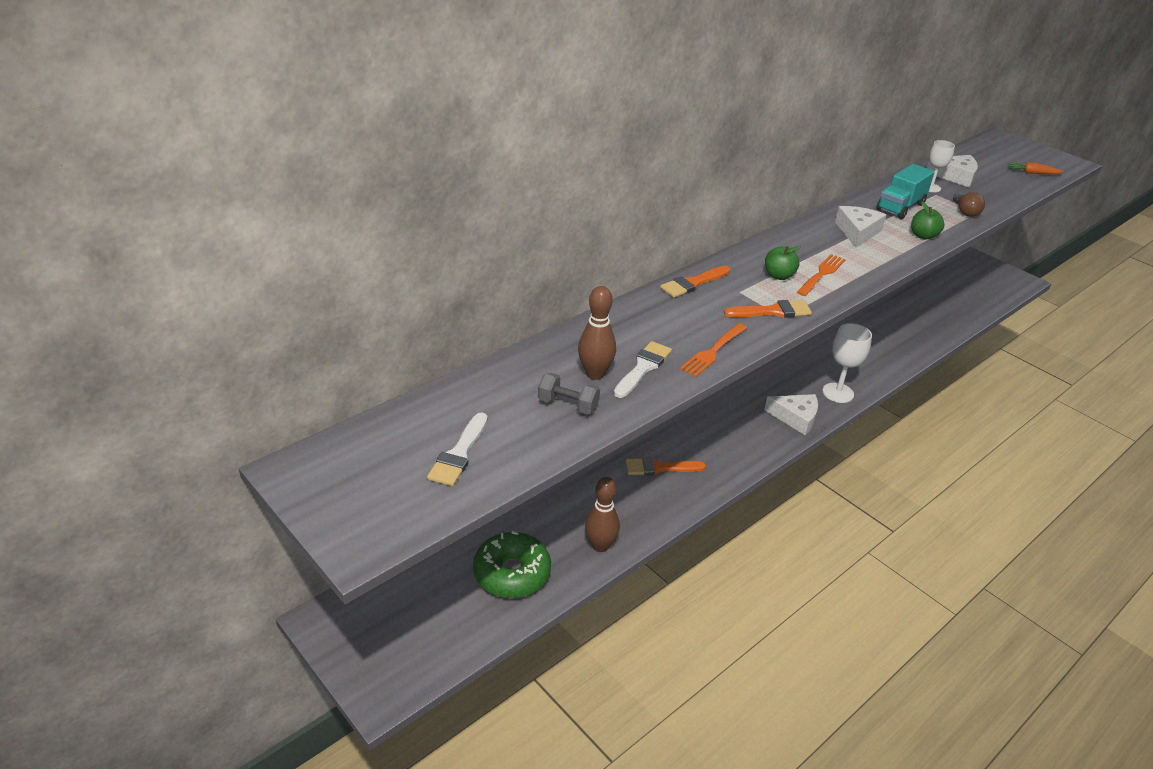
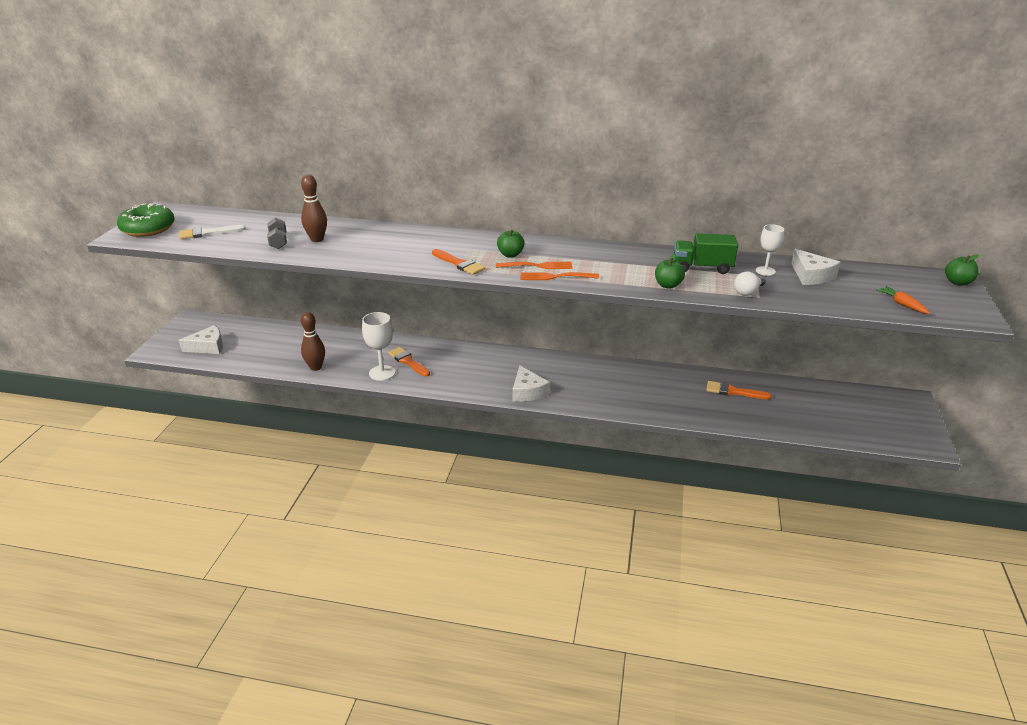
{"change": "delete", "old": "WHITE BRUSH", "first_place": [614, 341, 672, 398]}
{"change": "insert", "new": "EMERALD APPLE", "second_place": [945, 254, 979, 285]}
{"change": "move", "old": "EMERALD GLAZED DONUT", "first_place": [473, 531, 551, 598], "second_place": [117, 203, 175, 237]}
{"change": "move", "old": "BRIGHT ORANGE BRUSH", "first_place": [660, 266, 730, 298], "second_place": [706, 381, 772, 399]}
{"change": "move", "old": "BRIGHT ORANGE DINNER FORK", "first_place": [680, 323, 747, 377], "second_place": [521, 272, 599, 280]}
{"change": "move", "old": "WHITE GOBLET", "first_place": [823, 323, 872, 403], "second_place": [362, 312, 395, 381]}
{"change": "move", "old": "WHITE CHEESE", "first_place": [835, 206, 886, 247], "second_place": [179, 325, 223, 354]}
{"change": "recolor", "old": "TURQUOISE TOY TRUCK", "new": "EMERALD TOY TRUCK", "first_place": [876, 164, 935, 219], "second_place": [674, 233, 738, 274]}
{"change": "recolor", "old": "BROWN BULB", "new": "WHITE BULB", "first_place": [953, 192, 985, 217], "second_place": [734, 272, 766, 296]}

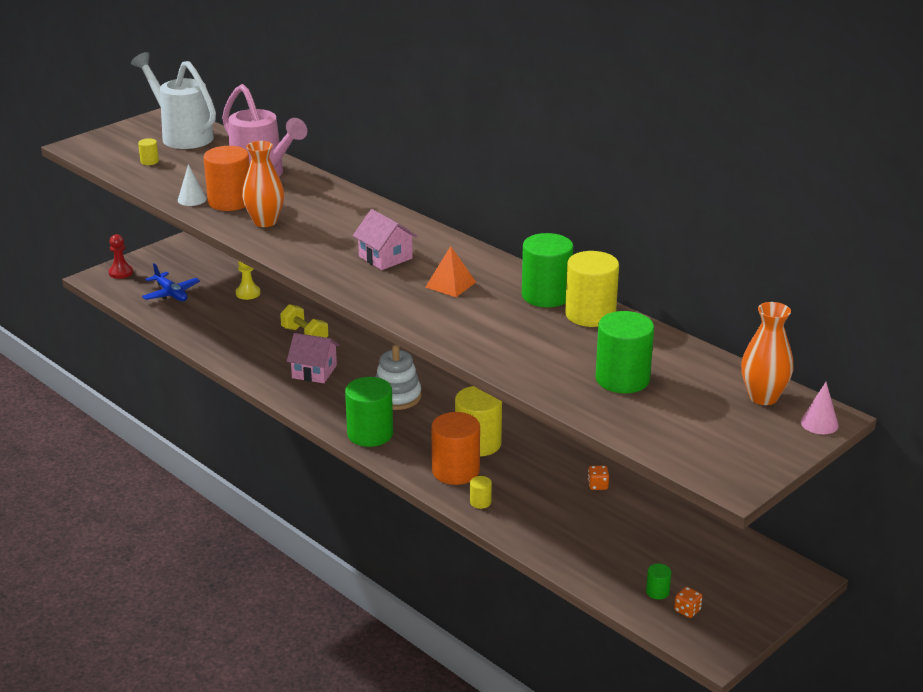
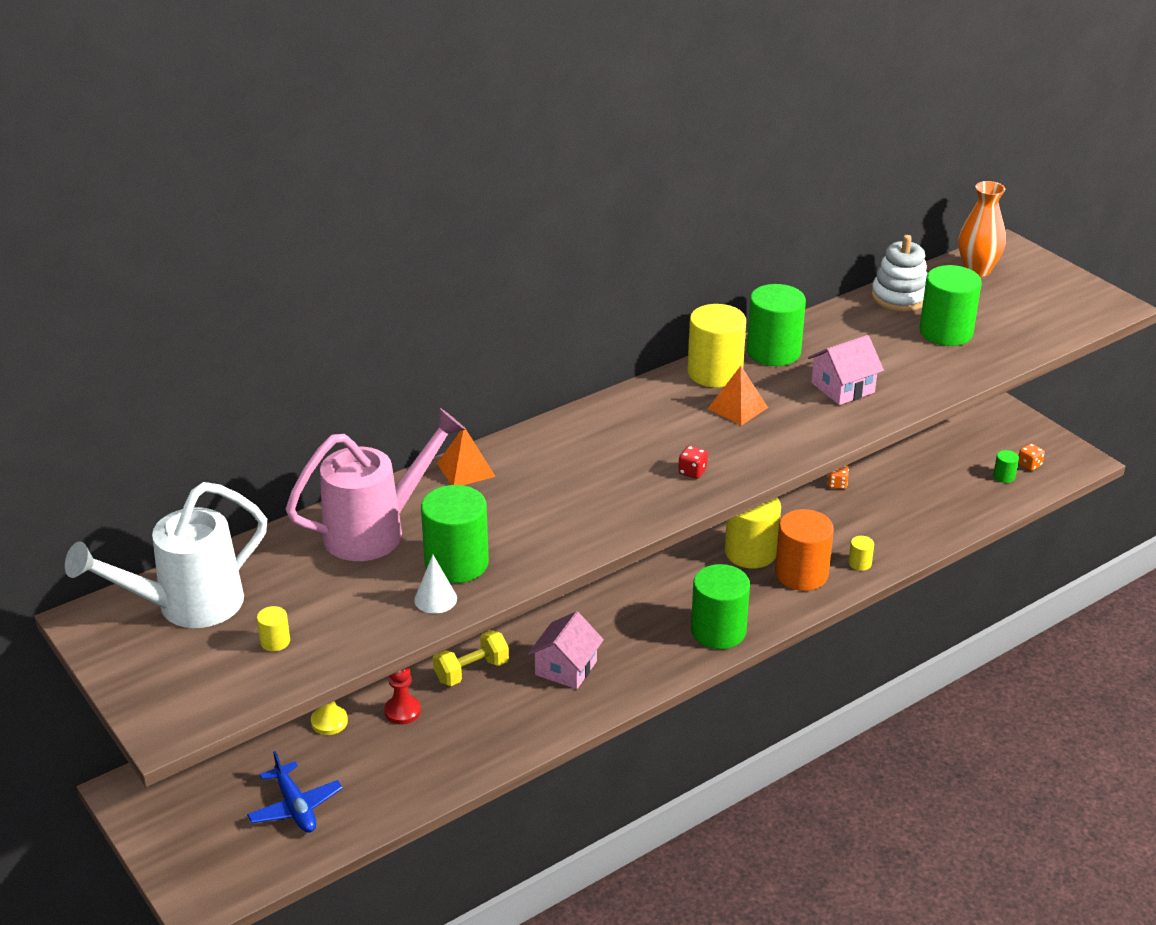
{"change": "delete", "old": "BRIGHT ORANGE VASE", "first_place": [242, 141, 284, 227]}
{"change": "delete", "old": "PINK CONE SHAPE", "first_place": [801, 382, 839, 434]}
{"change": "insert", "new": "BRIGHT ORANGE SOLID PYRAMID", "second_place": [437, 427, 496, 485]}
{"change": "insert", "new": "SCARLET GAME DIE", "second_place": [678, 446, 708, 479]}
{"change": "move", "old": "SCARLET PAWN", "first_place": [109, 234, 133, 279], "second_place": [384, 667, 421, 724]}
{"change": "move", "old": "PINK TOY HOUSE", "first_place": [353, 209, 418, 270], "second_place": [808, 335, 884, 405]}
{"change": "move", "old": "WHITE RING STACKER", "first_place": [375, 345, 421, 410], "second_place": [871, 235, 928, 312]}
{"change": "move", "old": "BRIGHT YELLOW CYLINDER SHAPE", "first_place": [565, 251, 619, 327], "second_place": [688, 304, 746, 388]}
{"change": "recolor", "old": "BRIGHT ORANGE CYLINDER SHAPE", "new": "EMERALD CYLINDER SHAPE", "first_place": [203, 146, 250, 211], "second_place": [421, 485, 489, 583]}
{"change": "rotate", "old": "COBALT AEROPLANE", "first_place": [142, 263, 200, 301], "second_place": [247, 751, 343, 833], "degrees": 90}

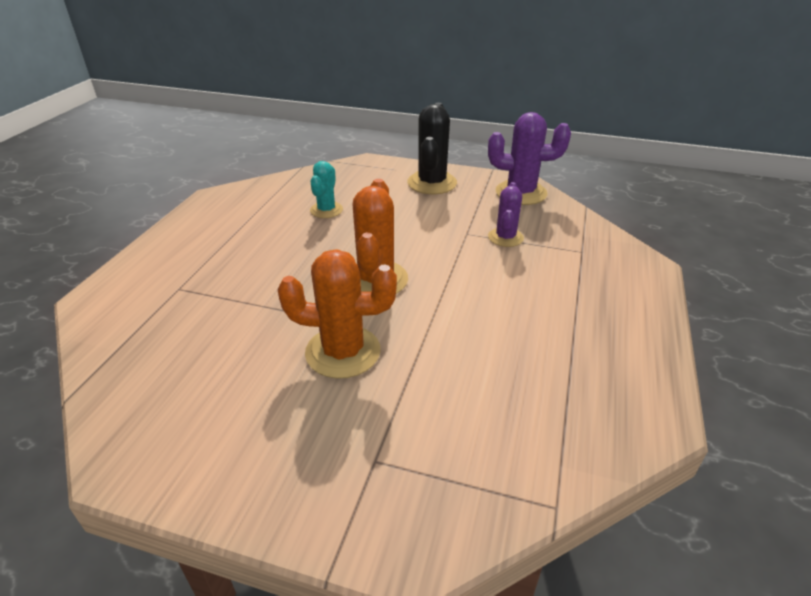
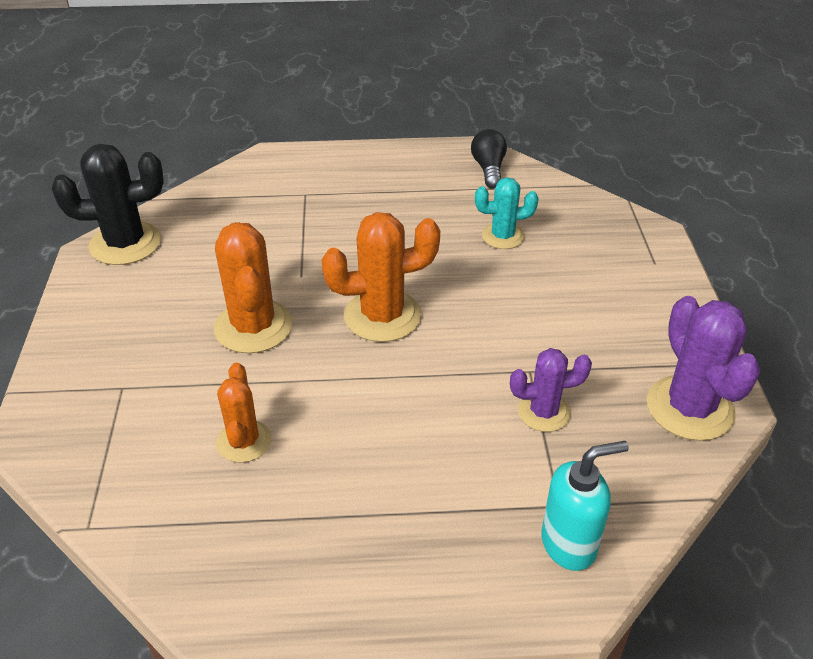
{"change": "insert", "new": "BRIGHT ORANGE PRICKLY PLANT", "second_place": [216, 363, 272, 463]}
{"change": "insert", "new": "EBONY BULB", "second_place": [471, 129, 507, 188]}
{"change": "insert", "new": "TURQUOISE SOAP DISPENSER", "second_place": [541, 441, 629, 571]}
{"change": "move", "old": "EBONY PRICKLY PLANT", "first_place": [407, 103, 457, 194], "second_place": [52, 144, 164, 265]}

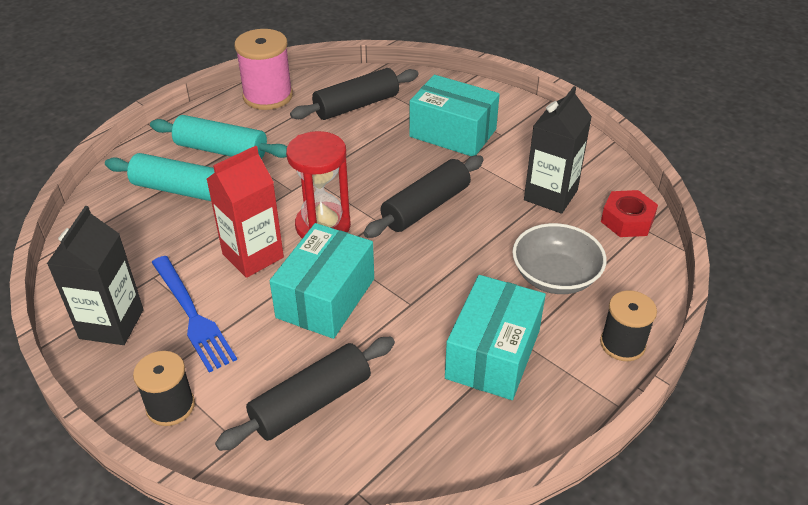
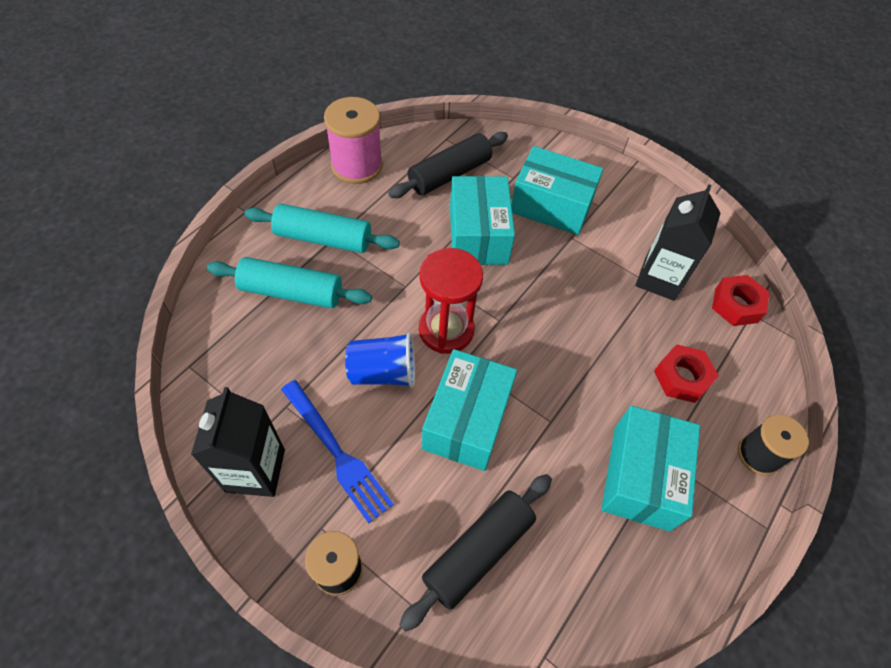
{"change": "delete", "old": "EBONY DOUGH ROLLER", "first_place": [363, 155, 484, 238]}
{"change": "insert", "new": "TURQUOISE PACKAGE", "second_place": [450, 176, 515, 265]}
{"change": "replace", "old": "SCARLET MILK CARTON", "new": "COBALT BEAKER", "first_place": [207, 146, 284, 278], "second_place": [345, 332, 415, 388]}
{"change": "replace", "old": "ASH-GREY SERVING BOWL", "new": "SCARLET HEX NUT", "first_place": [512, 223, 607, 294], "second_place": [654, 344, 719, 403]}

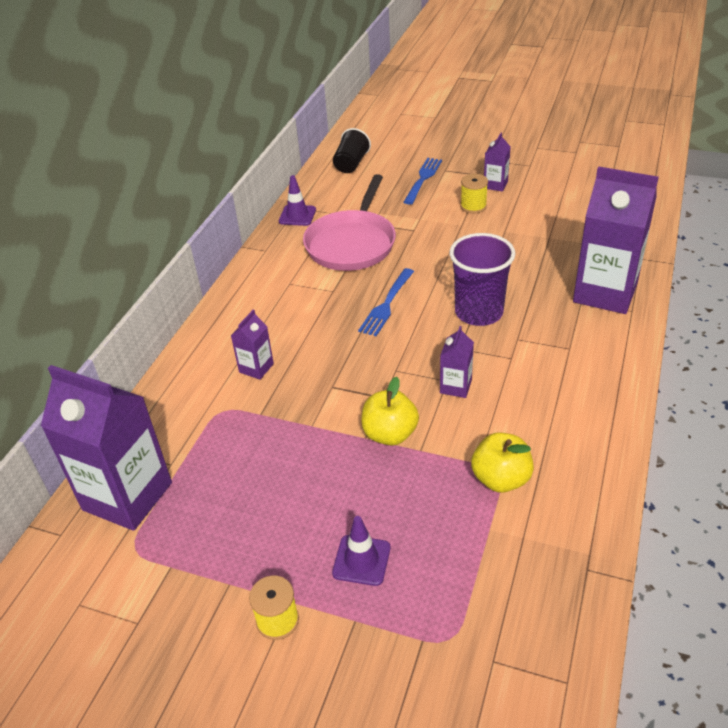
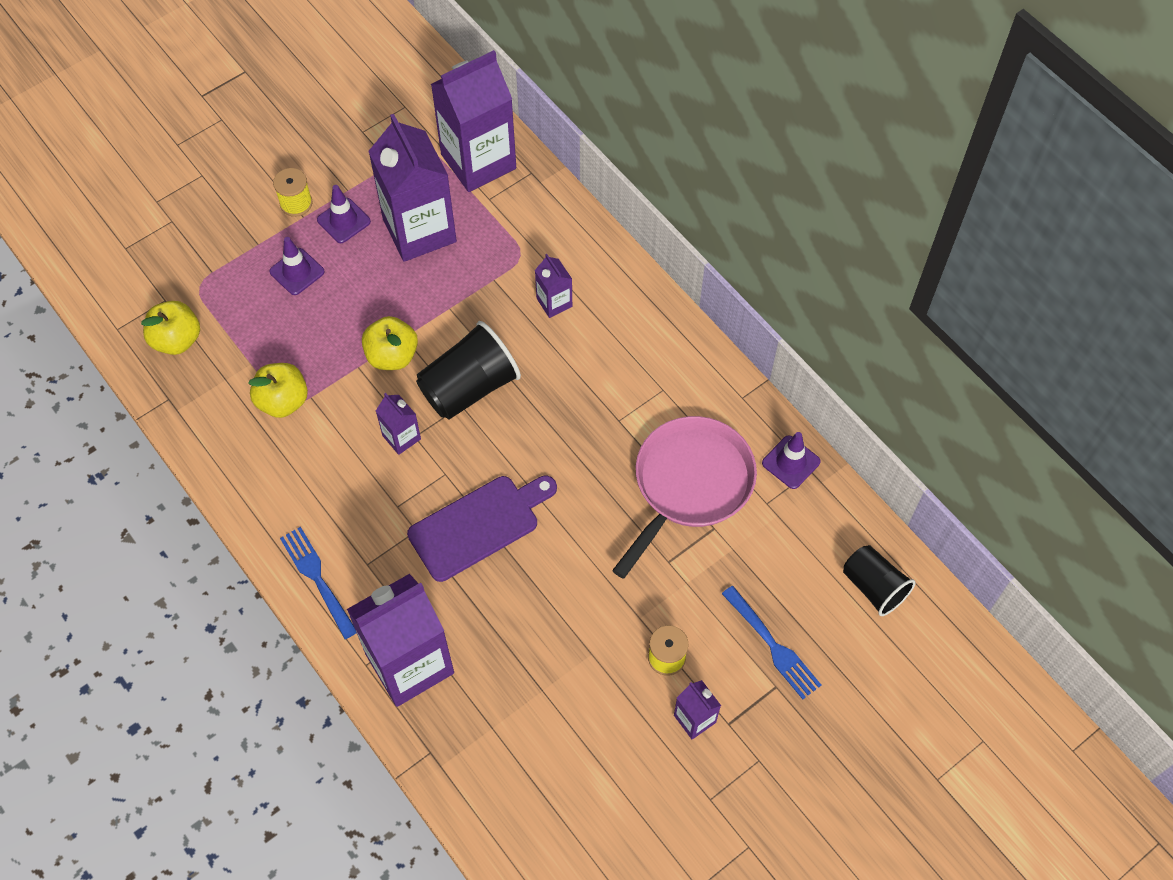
{"change": "insert", "new": "BRIGHT YELLOW APPLE", "second_place": [141, 301, 200, 355]}
{"change": "insert", "new": "ROYAL PURPLE TRAFFIC CONE", "second_place": [317, 185, 371, 243]}
{"change": "insert", "new": "ROYAL PURPLE MILK CARTON", "second_place": [368, 114, 457, 262]}
{"change": "insert", "new": "EBONY BEAKER", "second_place": [416, 321, 521, 420]}
{"change": "move", "old": "COBALT DINNER FORK", "first_place": [358, 268, 414, 336], "second_place": [280, 527, 356, 639]}
{"change": "replace", "old": "ROYAL PURPLE BEAKER", "new": "ROYAL PURPLE CUTTING BOARD", "first_place": [449, 233, 515, 326], "second_place": [407, 476, 557, 582]}
{"change": "rotate", "old": "PINK PAN", "first_place": [303, 174, 396, 271], "second_place": [612, 416, 757, 579], "degrees": 75}

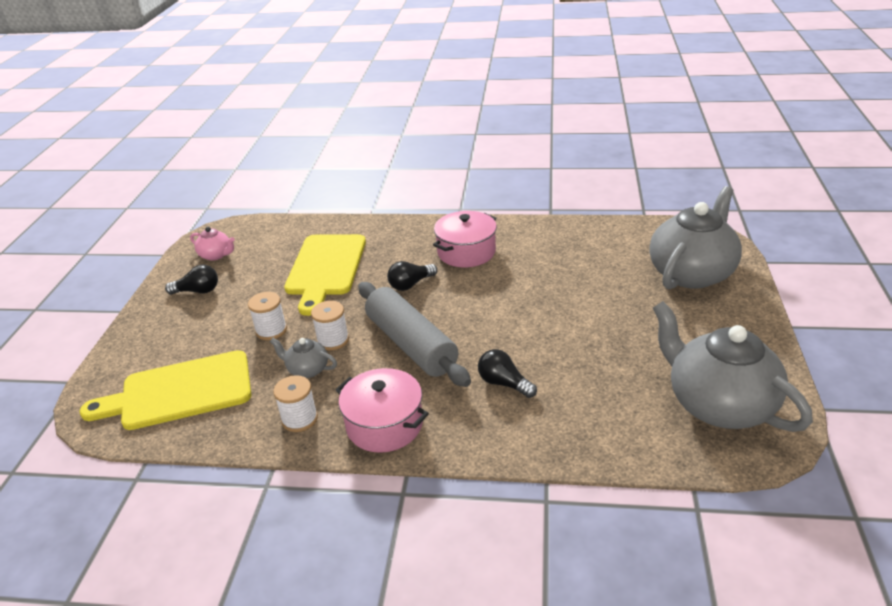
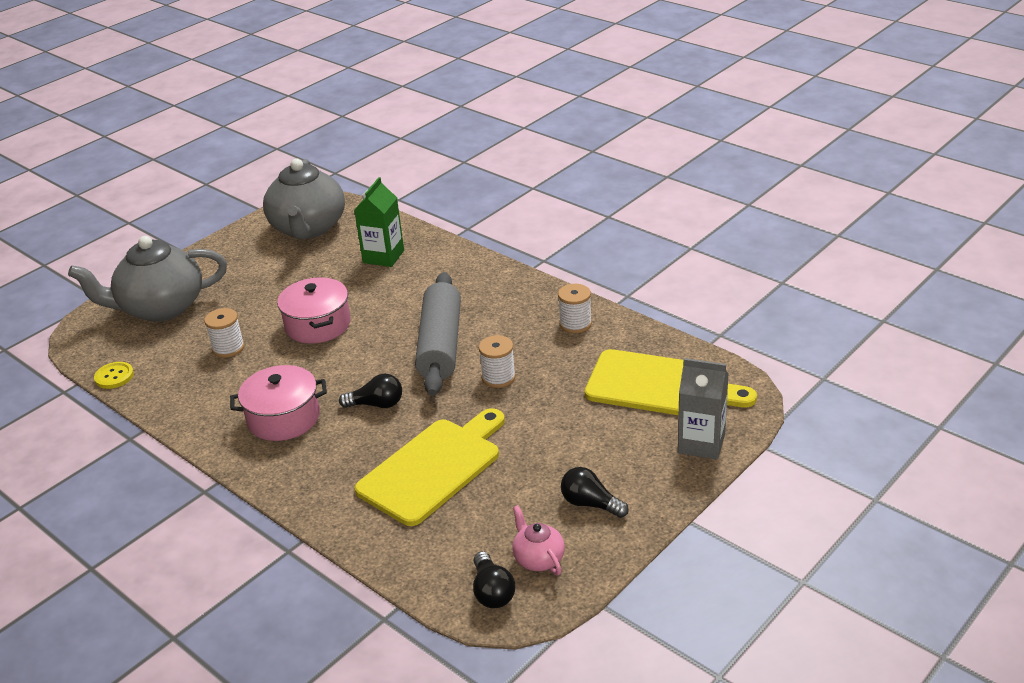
{"change": "delete", "old": "ASH-GREY CHINA TEAPOT", "first_place": [270, 338, 337, 378]}
{"change": "insert", "new": "BRIGHT YELLOW SEWING BUTTON", "second_place": [94, 362, 134, 389]}
{"change": "insert", "new": "EMERALD MILK CARTON", "second_place": [354, 177, 404, 267]}
{"change": "insert", "new": "ASH-GREY MILK CARTON", "second_place": [678, 358, 728, 460]}
{"change": "move", "old": "WHITE SPOOL", "first_place": [248, 292, 287, 340], "second_place": [204, 308, 245, 358]}
{"change": "move", "old": "PINK POT", "first_place": [336, 368, 429, 453], "second_place": [277, 277, 351, 344]}
{"change": "move", "old": "EBONY BULB", "first_place": [478, 349, 537, 398], "second_place": [473, 551, 515, 608]}

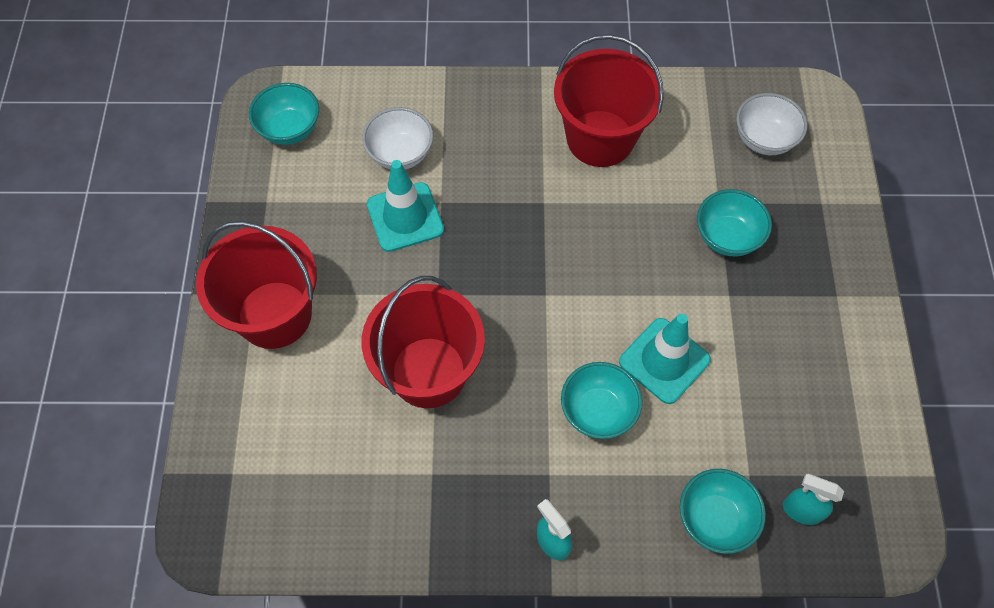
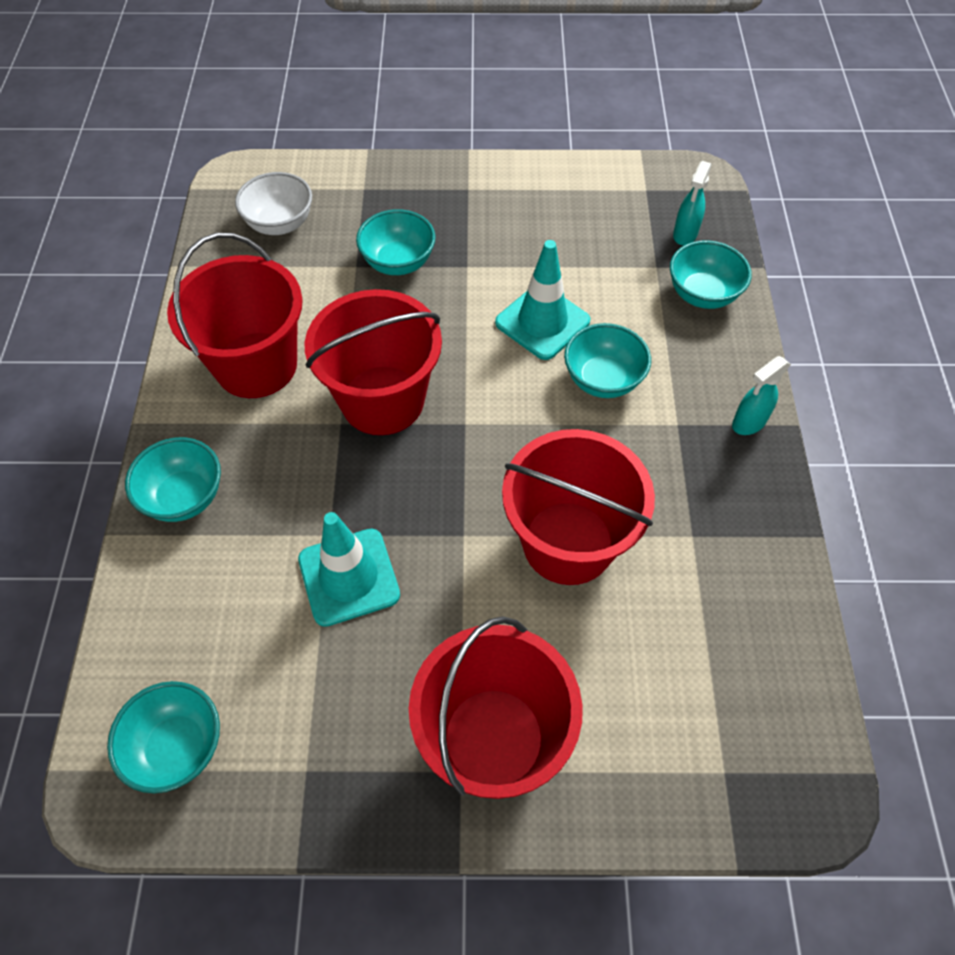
{"change": "delete", "old": "WHITE SERVING BOWL", "first_place": [362, 107, 433, 169]}
{"change": "insert", "new": "TURQUOISE SERVING BOWL", "second_place": [125, 437, 221, 522]}
{"change": "insert", "new": "SCARLET PAIL", "second_place": [305, 289, 442, 435]}

